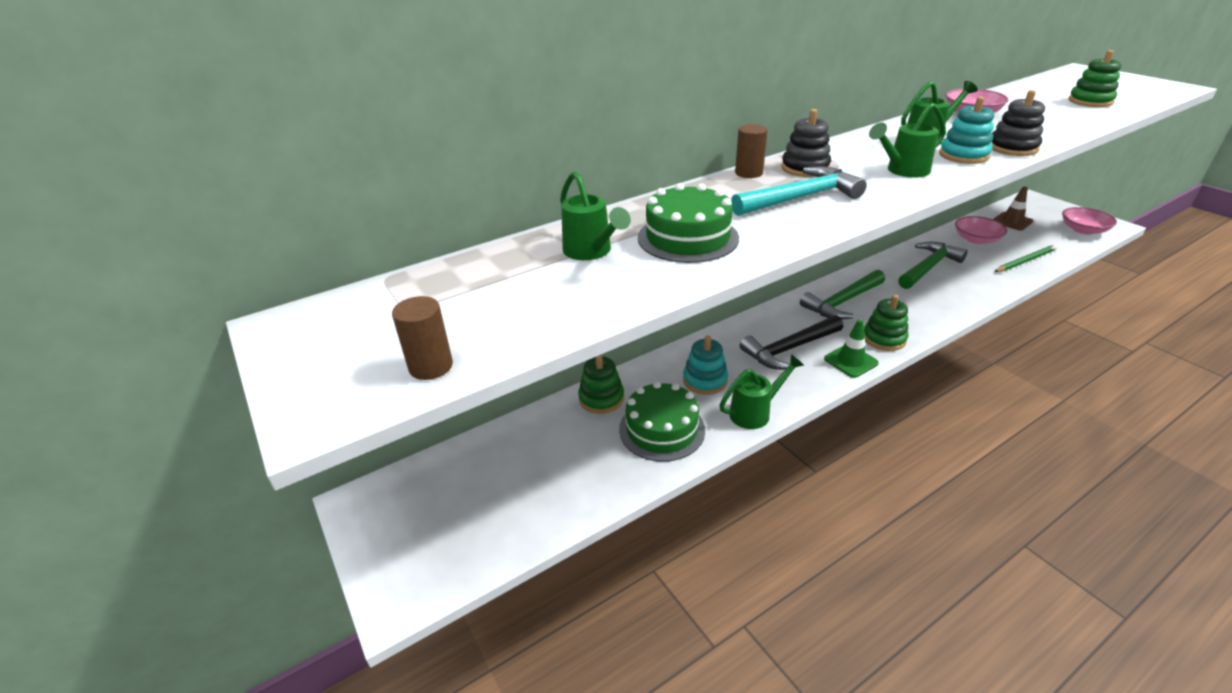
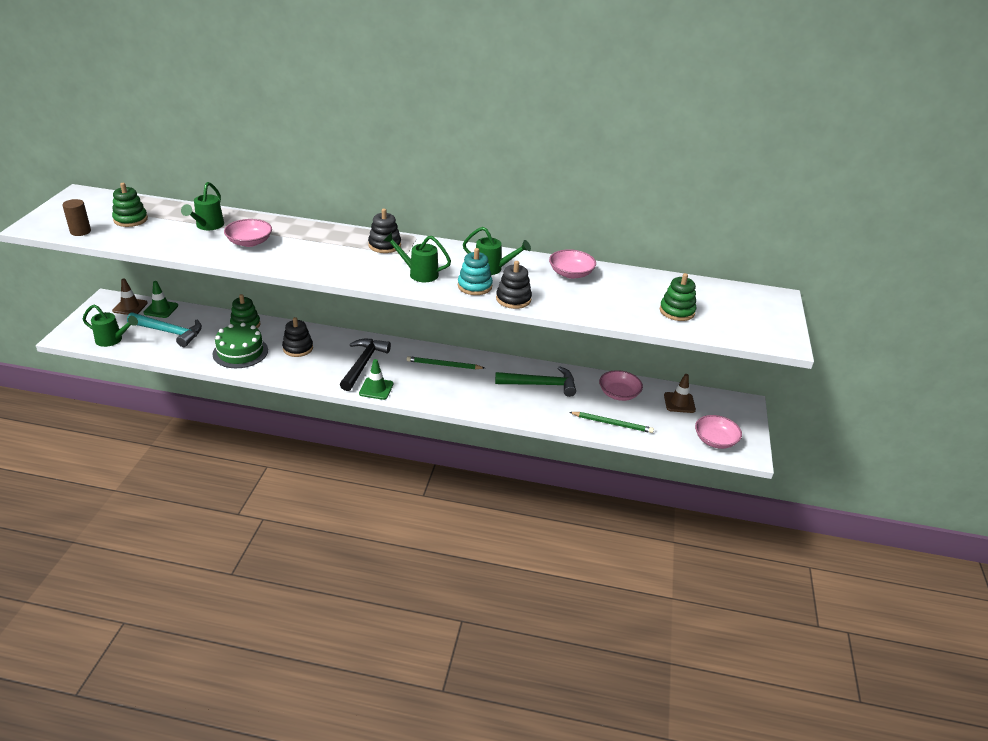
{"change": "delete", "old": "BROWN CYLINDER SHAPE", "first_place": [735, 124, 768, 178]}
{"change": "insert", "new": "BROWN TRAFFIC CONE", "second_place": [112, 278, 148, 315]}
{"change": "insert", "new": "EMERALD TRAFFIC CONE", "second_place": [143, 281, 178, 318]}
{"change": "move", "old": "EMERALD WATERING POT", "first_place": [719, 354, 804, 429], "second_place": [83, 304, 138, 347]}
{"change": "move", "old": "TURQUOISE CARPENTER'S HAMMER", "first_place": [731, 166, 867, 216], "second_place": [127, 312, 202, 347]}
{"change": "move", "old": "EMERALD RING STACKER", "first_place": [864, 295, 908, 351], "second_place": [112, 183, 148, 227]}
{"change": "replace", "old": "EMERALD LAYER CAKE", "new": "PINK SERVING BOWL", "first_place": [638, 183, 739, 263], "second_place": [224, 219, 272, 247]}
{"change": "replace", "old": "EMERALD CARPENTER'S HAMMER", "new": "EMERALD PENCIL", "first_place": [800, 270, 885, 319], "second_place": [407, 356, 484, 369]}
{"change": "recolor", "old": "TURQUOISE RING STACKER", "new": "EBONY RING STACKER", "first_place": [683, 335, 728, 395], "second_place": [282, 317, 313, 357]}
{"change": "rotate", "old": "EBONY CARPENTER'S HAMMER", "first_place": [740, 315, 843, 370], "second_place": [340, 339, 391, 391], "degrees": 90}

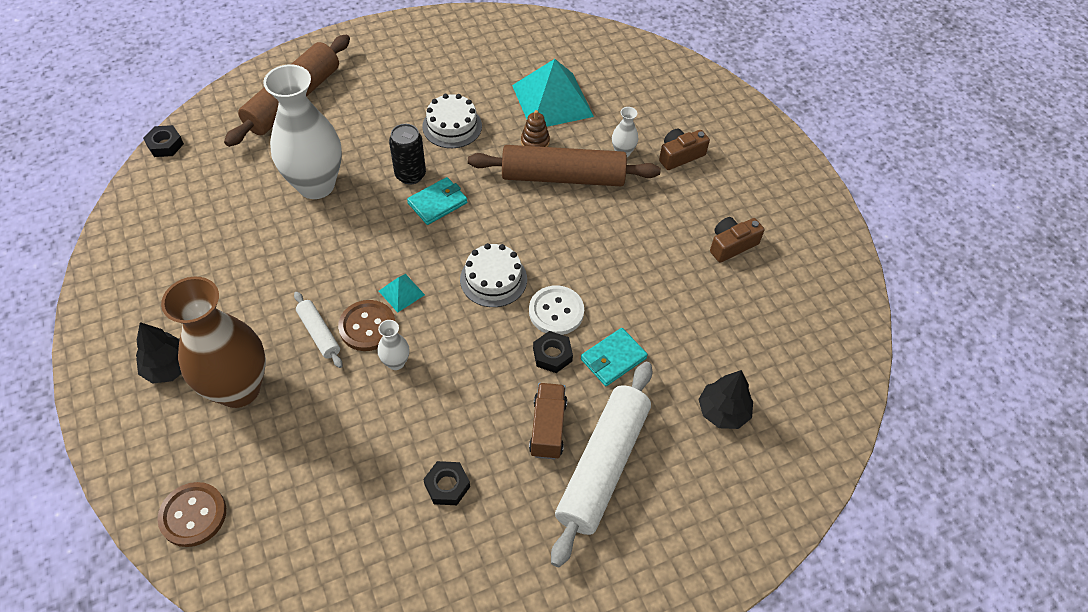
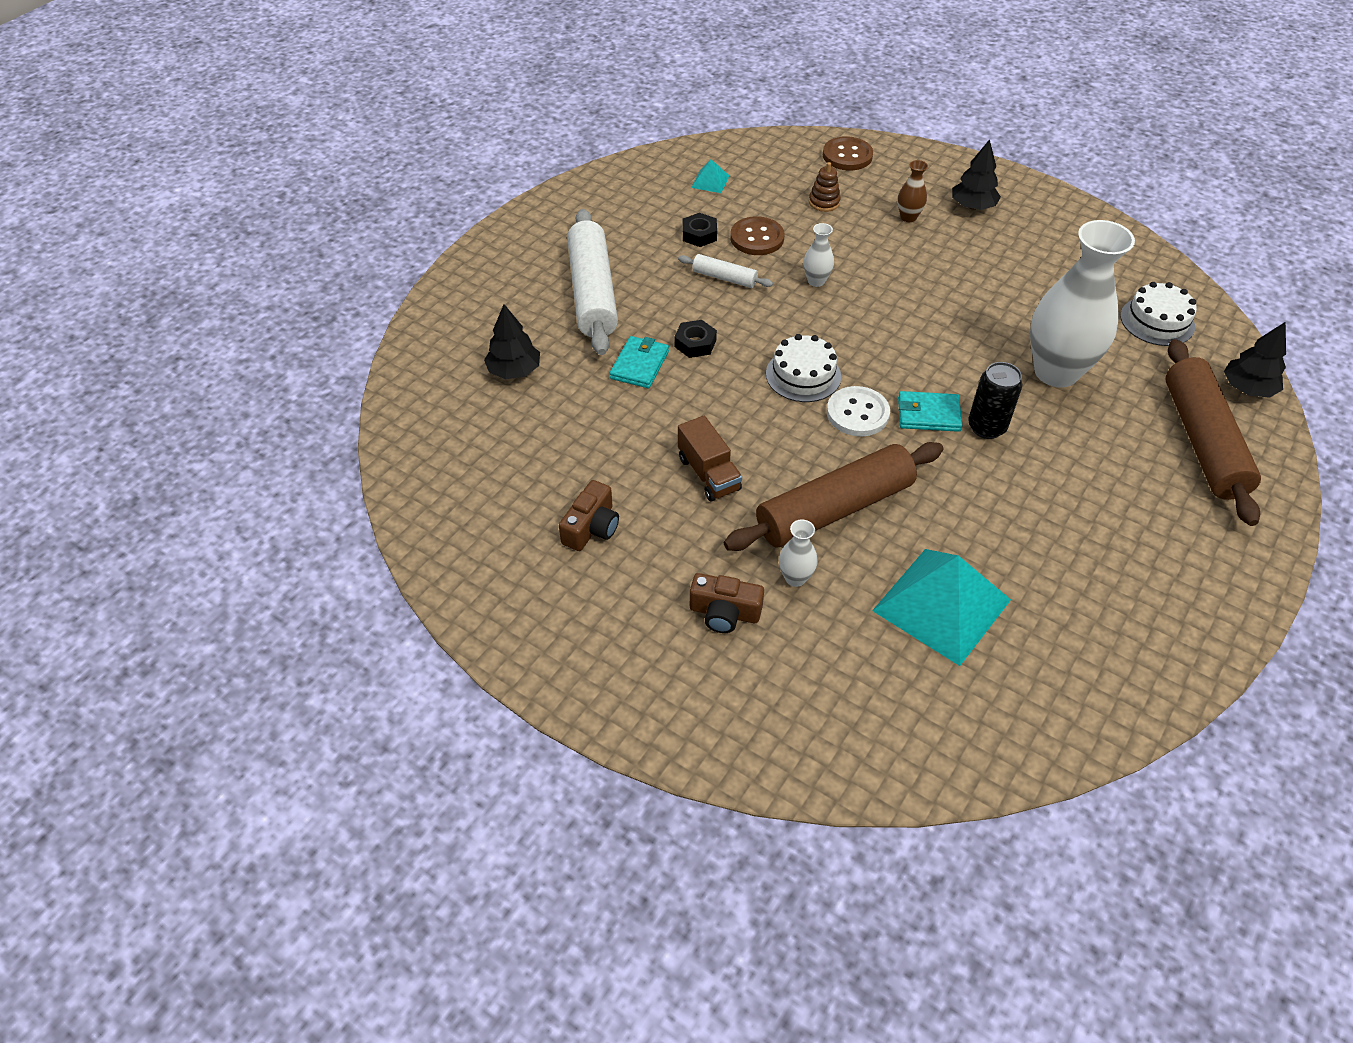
{"change": "delete", "old": "EBONY HEX NUT", "first_place": [143, 125, 184, 157]}
{"change": "insert", "new": "EBONY FIR TREE", "second_place": [1224, 322, 1286, 398]}
{"change": "move", "old": "WHITE DOUGH ROLLER", "first_place": [294, 292, 343, 368], "second_place": [678, 254, 773, 288]}
{"change": "move", "old": "BROWN SEWING BUTTON", "first_place": [338, 300, 395, 351], "second_place": [730, 216, 785, 255]}
{"change": "move", "old": "TURQUOISE SOLID PYRAMID", "first_place": [379, 274, 425, 313], "second_place": [691, 159, 729, 193]}
{"change": "move", "old": "WHITE LAYER CAKE", "first_place": [422, 94, 482, 148], "second_place": [1120, 282, 1197, 346]}
{"change": "move", "old": "BROWN RING STACKER", "first_place": [521, 110, 550, 147], "second_place": [809, 162, 841, 212]}
{"change": "move", "old": "WHITE SEWING BUTTON", "first_place": [529, 285, 584, 335], "second_place": [827, 386, 890, 436]}
{"change": "move", "old": "BROWN TOY TRUCK", "first_place": [529, 383, 567, 459], "second_place": [678, 416, 742, 501]}
{"change": "rotate", "old": "TURQUOISE CARD WALLET", "first_place": [407, 177, 467, 225], "second_place": [898, 391, 962, 432], "degrees": 75}
{"change": "rotate", "old": "BROWN COMPACT CAMERA", "first_place": [659, 129, 710, 170], "second_place": [690, 573, 764, 633], "degrees": 75}
{"change": "resize", "old": "BROWN VASE", "first_place": [161, 277, 266, 408], "second_place": [898, 160, 928, 222], "factor": 0.41}

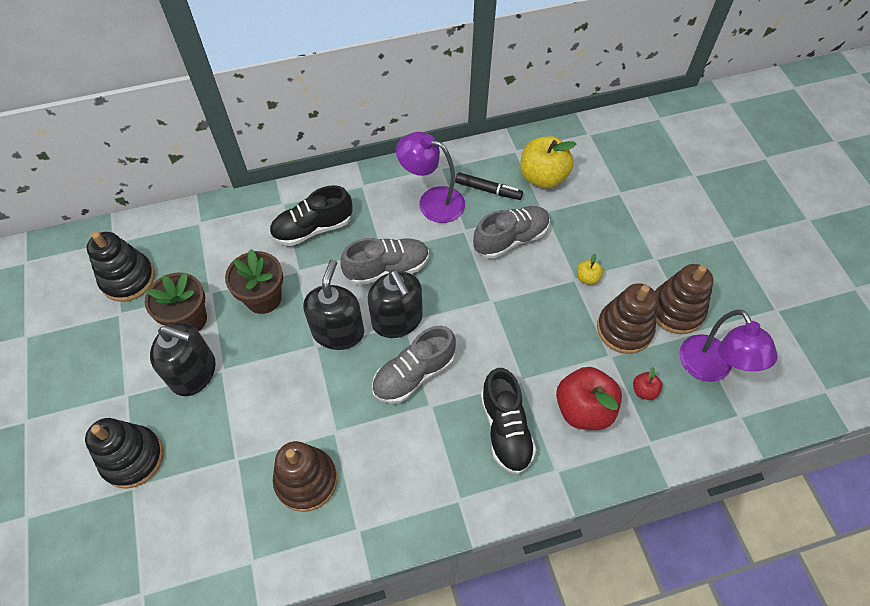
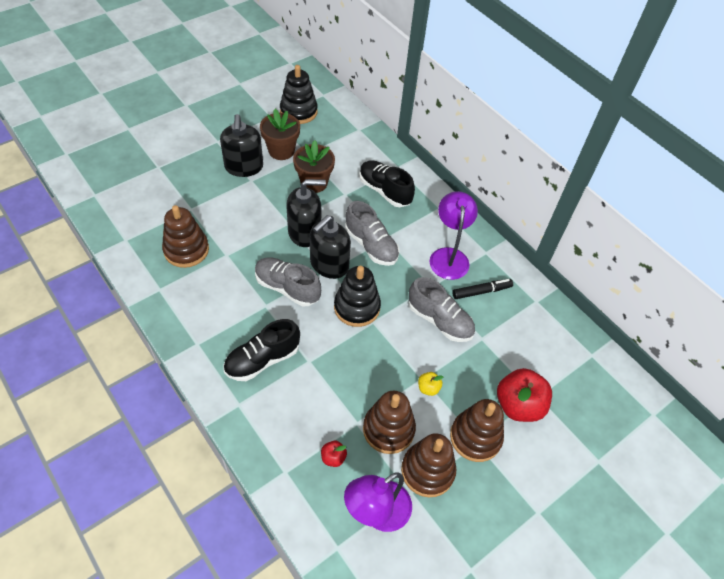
{"change": "delete", "old": "BRIGHT YELLOW APPLE", "first_place": [520, 136, 577, 188]}
{"change": "insert", "new": "BROWN RING STACKER", "second_place": [450, 399, 504, 462]}
{"change": "move", "old": "EBONY RING STACKER", "first_place": [85, 418, 164, 489], "second_place": [334, 266, 381, 327]}
{"change": "move", "old": "SCARLET APPLE", "first_place": [556, 367, 622, 430], "second_place": [497, 368, 552, 422]}
{"change": "rotate", "old": "EBONY FELT PEN", "first_place": [455, 172, 523, 200], "second_place": [452, 279, 513, 299], "degrees": -105}

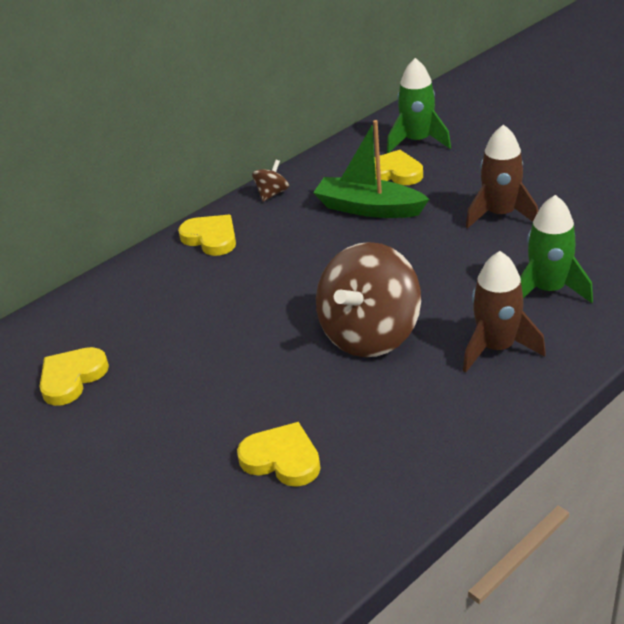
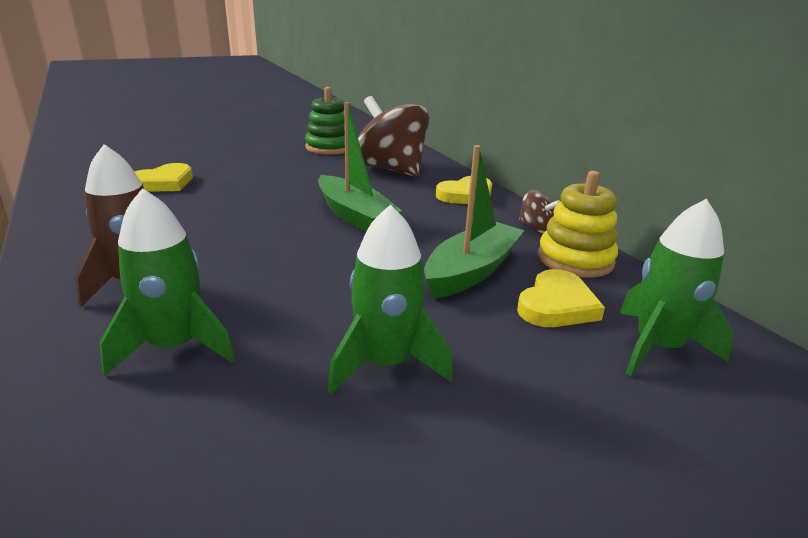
{"change": "insert", "new": "EMERALD BOAT", "second_place": [318, 102, 402, 232]}
{"change": "insert", "new": "BRIGHT YELLOW RING STACKER", "second_place": [538, 171, 618, 277]}
{"change": "move", "old": "BROWN TOY TOP", "first_place": [316, 242, 421, 357], "second_place": [358, 96, 429, 177]}
{"change": "replace", "old": "BRIGHT YELLOW HEART SHAPE", "new": "EMERALD RING STACKER", "first_place": [40, 347, 109, 406], "second_place": [305, 87, 345, 155]}
{"change": "recolor", "old": "BROWN ROCKET", "new": "EMERALD ROCKET", "first_place": [466, 124, 538, 229], "second_place": [328, 204, 453, 394]}

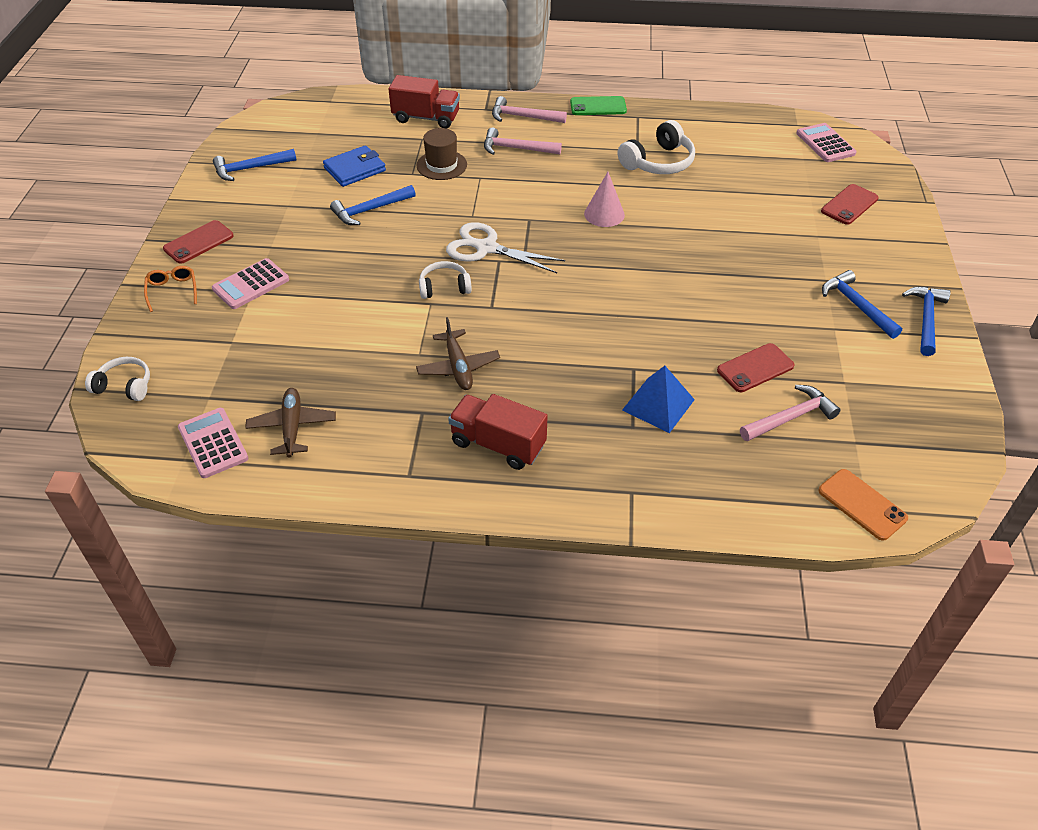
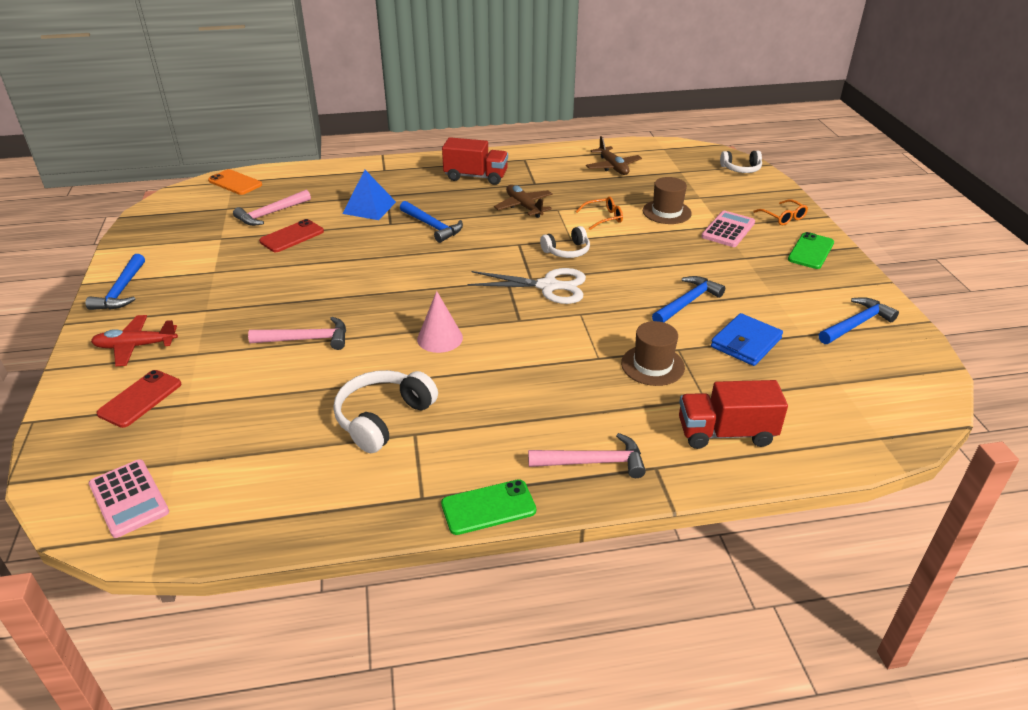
{"change": "delete", "old": "PINK ADDING MACHINE", "first_place": [178, 408, 248, 478]}
{"change": "insert", "new": "SCARLET AEROPLANE", "second_place": [91, 315, 178, 366]}
{"change": "insert", "new": "BRIGHT ORANGE SPECTACLES", "second_place": [576, 197, 623, 230]}
{"change": "insert", "new": "BROWN HAT", "second_place": [643, 177, 692, 224]}
{"change": "move", "old": "PINK CARPENTER'S HAMMER", "first_place": [484, 127, 562, 155], "second_place": [248, 317, 346, 350]}
{"change": "move", "old": "COBALT CARPENTER'S HAMMER", "first_place": [822, 270, 902, 339], "second_place": [400, 201, 463, 243]}
{"change": "recolor", "old": "SCARLET SMARTPHONE", "new": "EMERALD SMARTPHONE", "first_place": [163, 220, 234, 264], "second_place": [788, 232, 834, 269]}

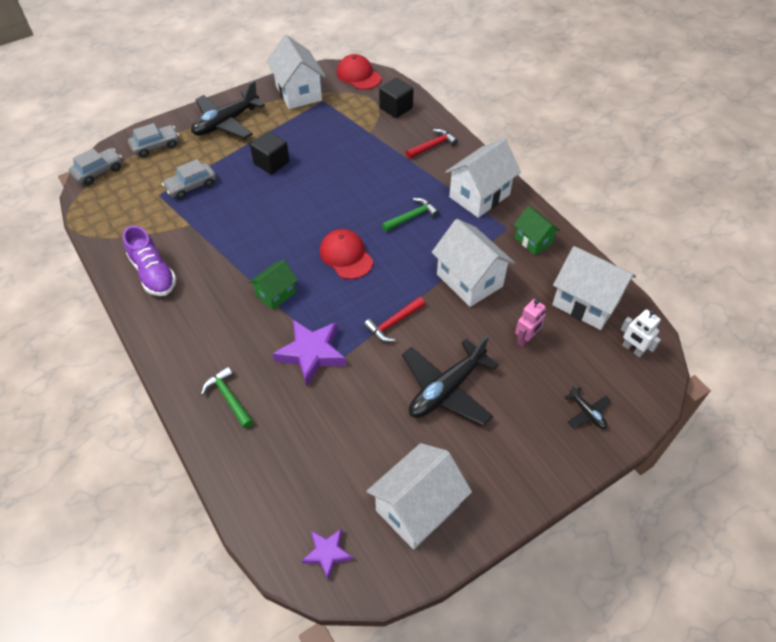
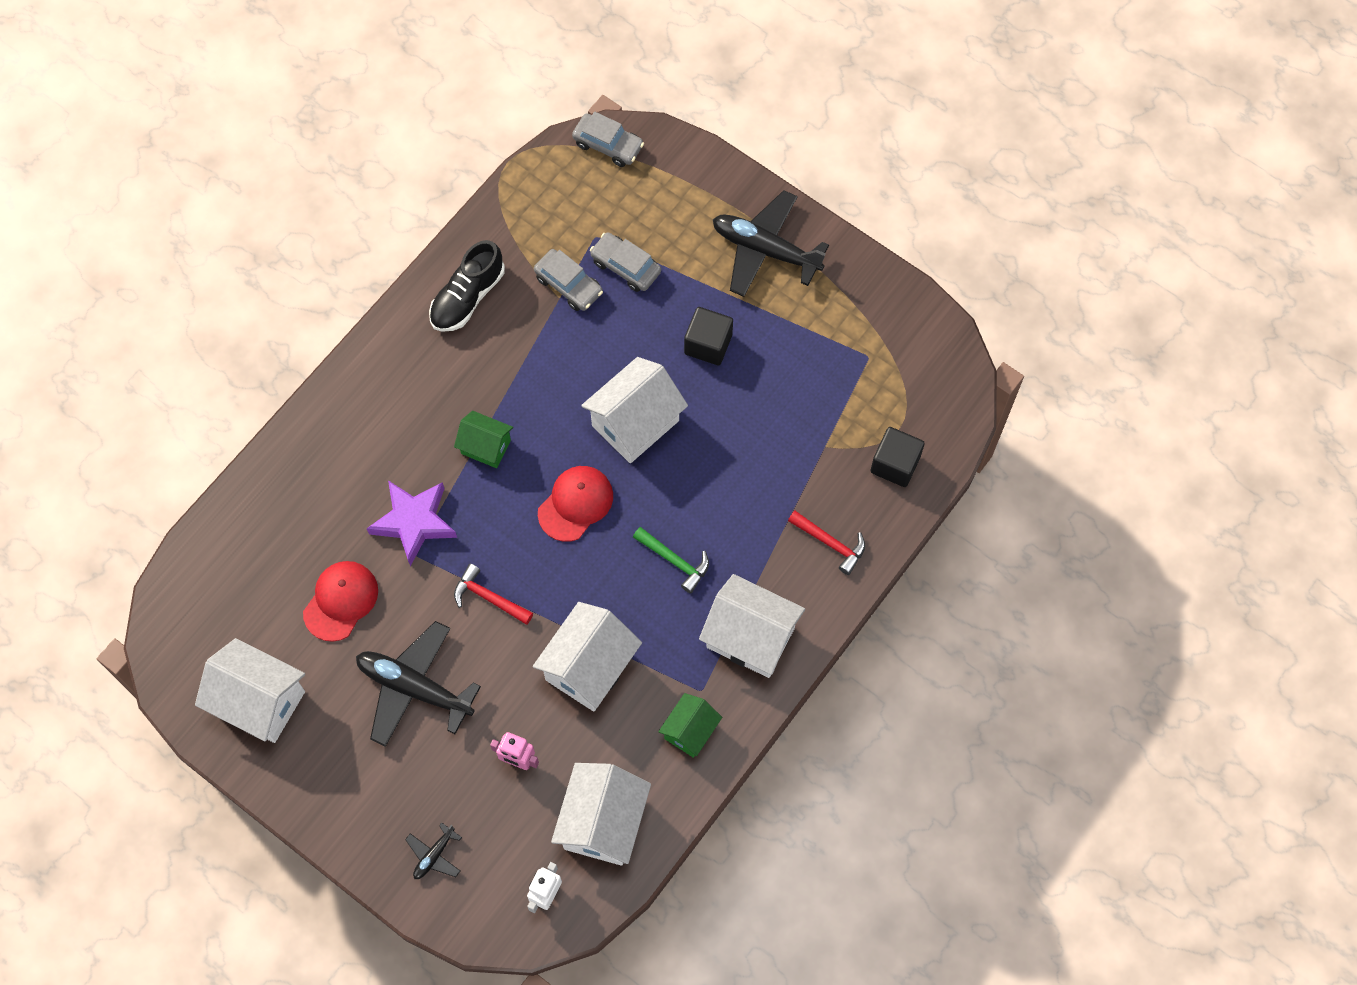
{"change": "delete", "old": "EMERALD CARPENTER'S HAMMER", "first_place": [201, 366, 253, 428]}
{"change": "delete", "old": "ROYAL PURPLE STAR SHAPE", "first_place": [302, 528, 353, 580]}
{"change": "move", "old": "ASH-GREY CAR", "first_place": [128, 123, 180, 158], "second_place": [534, 249, 603, 311]}
{"change": "move", "old": "WHITE TOY HOUSE", "first_place": [266, 35, 326, 109], "second_place": [581, 357, 688, 463]}
{"change": "move", "old": "SCARLET PEAKED CAP", "first_place": [337, 54, 381, 90], "second_place": [303, 561, 378, 642]}
{"change": "recolor", "old": "ROYAL PURPLE SNEAKER", "new": "EBONY SNEAKER", "first_place": [123, 226, 177, 296], "second_place": [429, 240, 505, 332]}

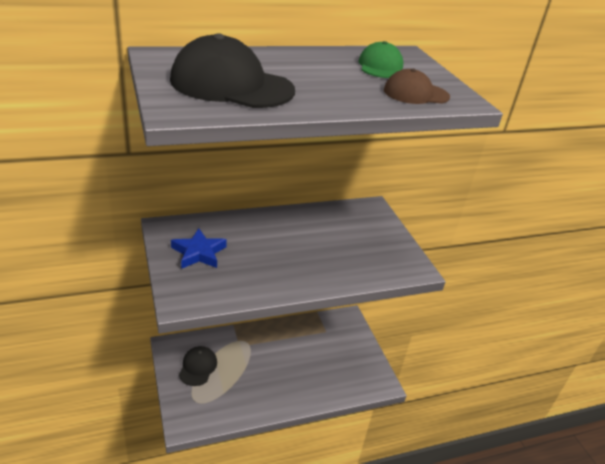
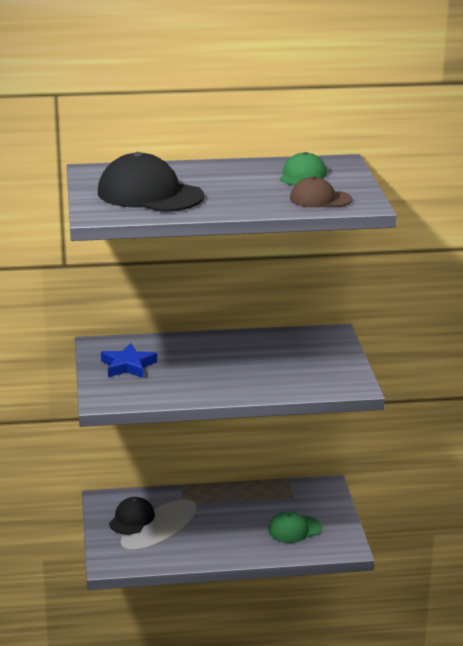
{"change": "insert", "new": "EMERALD PEAKED CAP", "second_place": [269, 511, 322, 543]}

